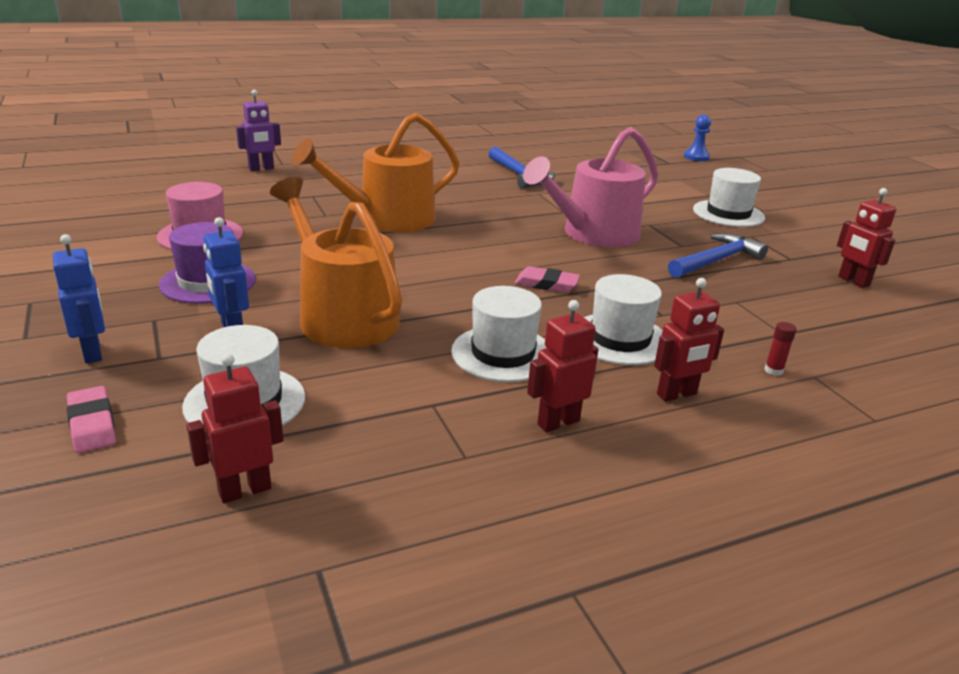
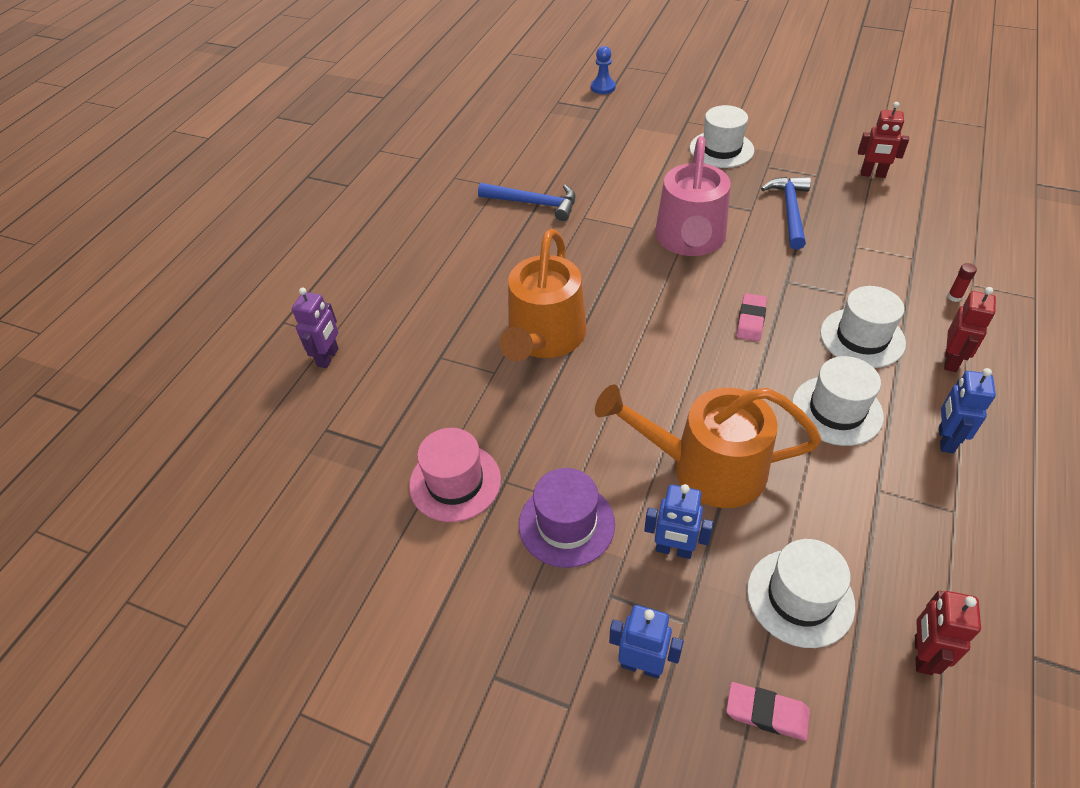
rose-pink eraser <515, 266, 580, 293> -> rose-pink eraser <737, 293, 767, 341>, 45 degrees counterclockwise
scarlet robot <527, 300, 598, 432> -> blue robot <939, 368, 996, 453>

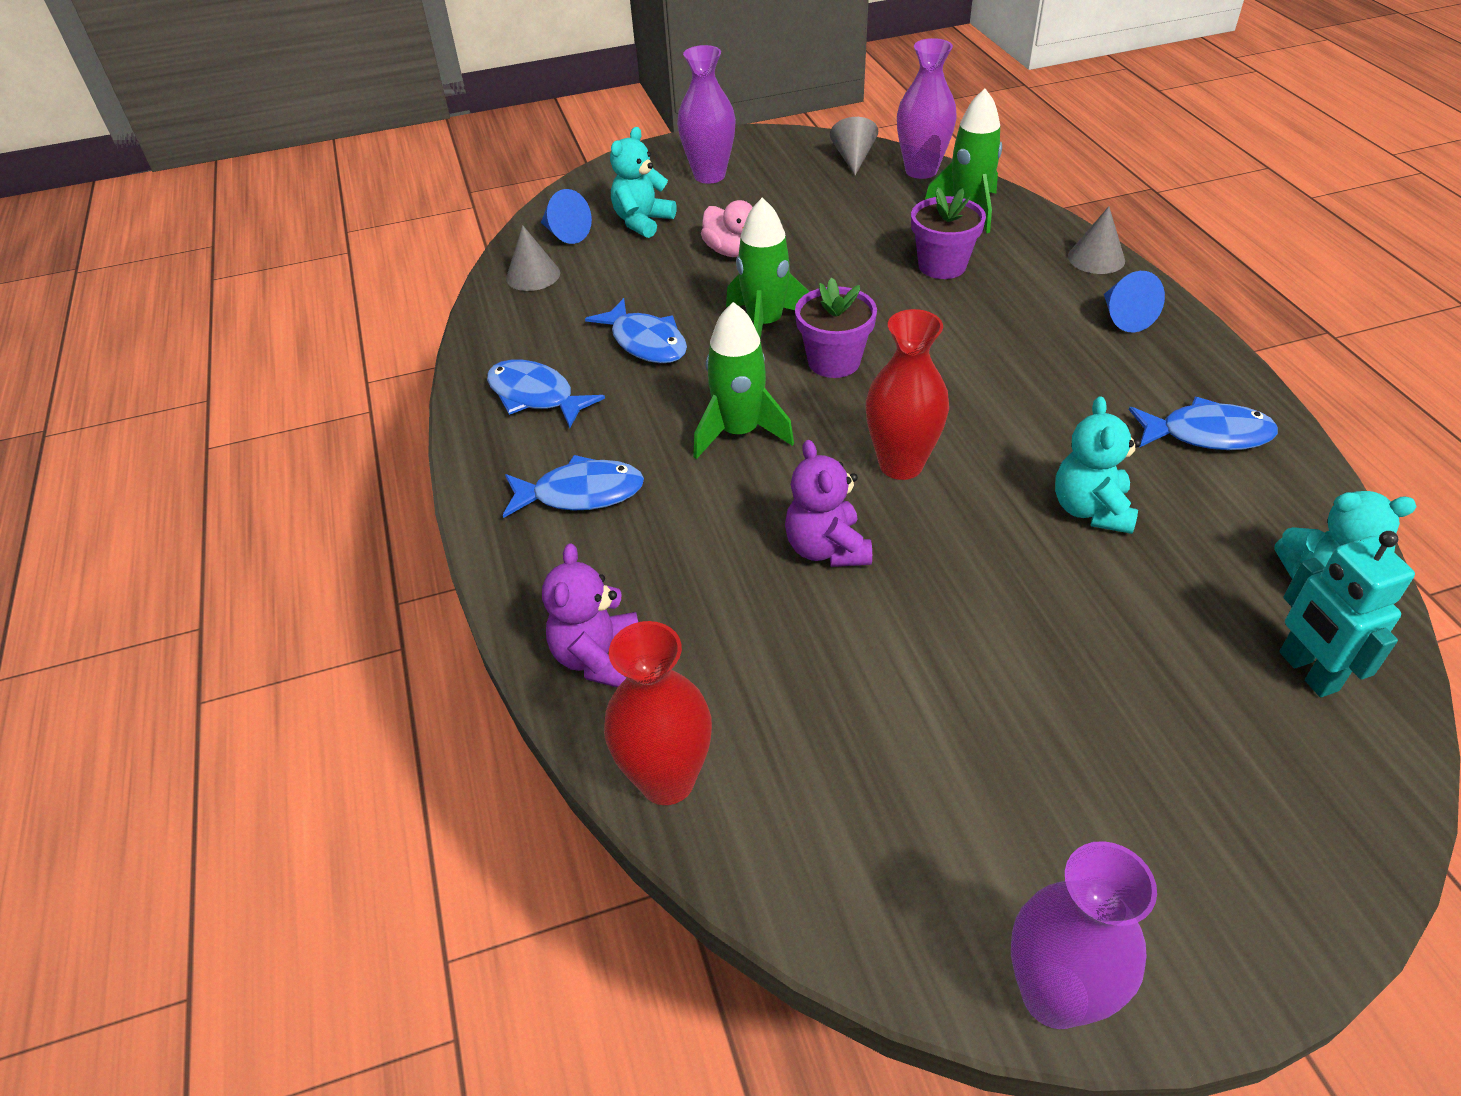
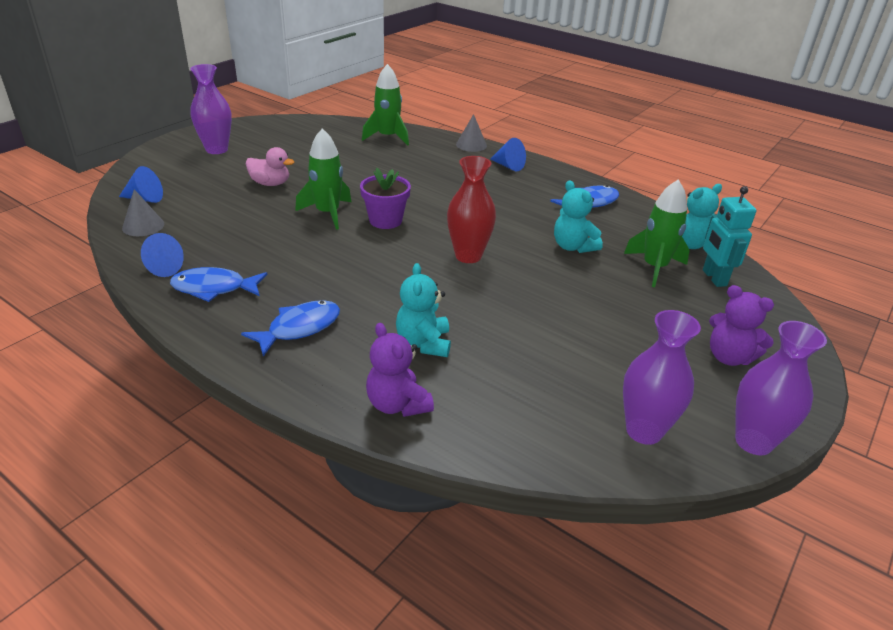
purple vase <897, 38, 957, 179> -> purple vase <623, 310, 701, 445>, shifted
grey cone shape <830, 117, 878, 175> -> none
teal teddy bear <610, 127, 676, 238> -> teal teddy bear <396, 263, 451, 357>, shifted
purple potted plant <911, 188, 986, 279> -> none
blue fish <585, 298, 687, 363> -> none
green toy rocket <693, 302, 794, 459> -> green toy rocket <624, 180, 689, 287>, shifted
purple teddy bear <785, 440, 872, 567> -> purple teddy bear <709, 285, 774, 366>, shifted
teal robot <1279, 531, 1415, 697> -> teal robot <703, 186, 756, 287>, 45 degrees clockwise
scarlet vase <604, 621, 712, 805> -> none
none -> blue cone shape <141, 233, 184, 277>

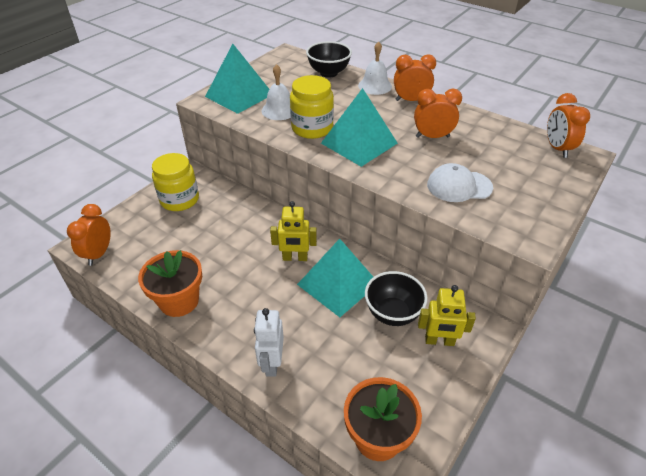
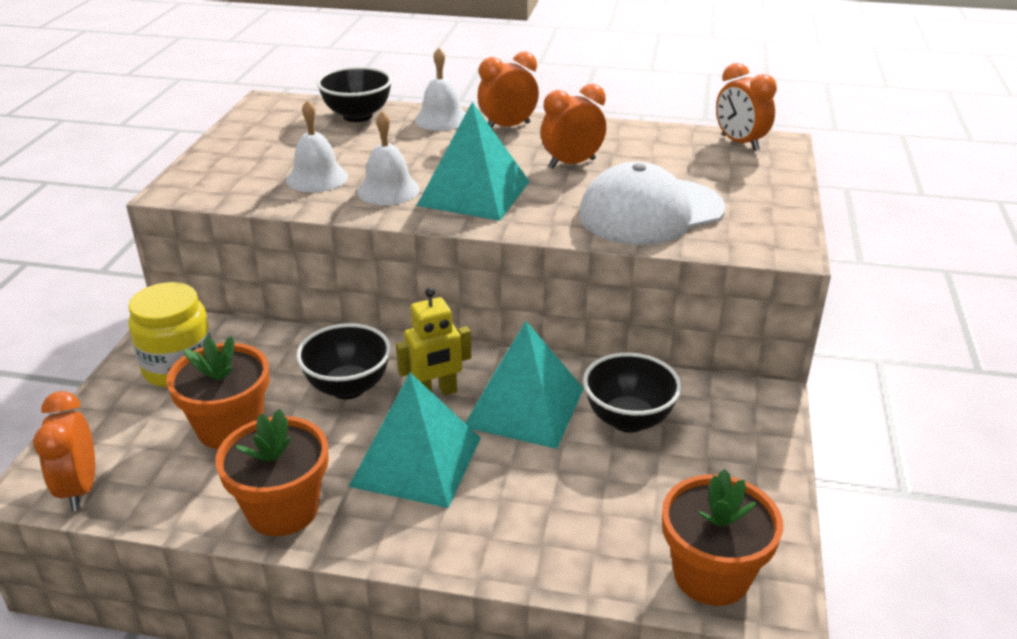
teal pyramid <205, 44, 269, 114> -> teal pyramid <348, 373, 481, 508>, shifted
golden jam jar <290, 75, 334, 139> -> snow-white school bell <357, 111, 420, 205>
snow-white cap <427, 163, 493, 202> -> snow-white cap <579, 162, 725, 245>, x1.56
golden robot <418, 285, 476, 346> -> none
snow-white robot <254, 308, 284, 377> -> none
none -> jet-black bowl <296, 323, 391, 399>
none -> orange potted plant <166, 336, 270, 449>

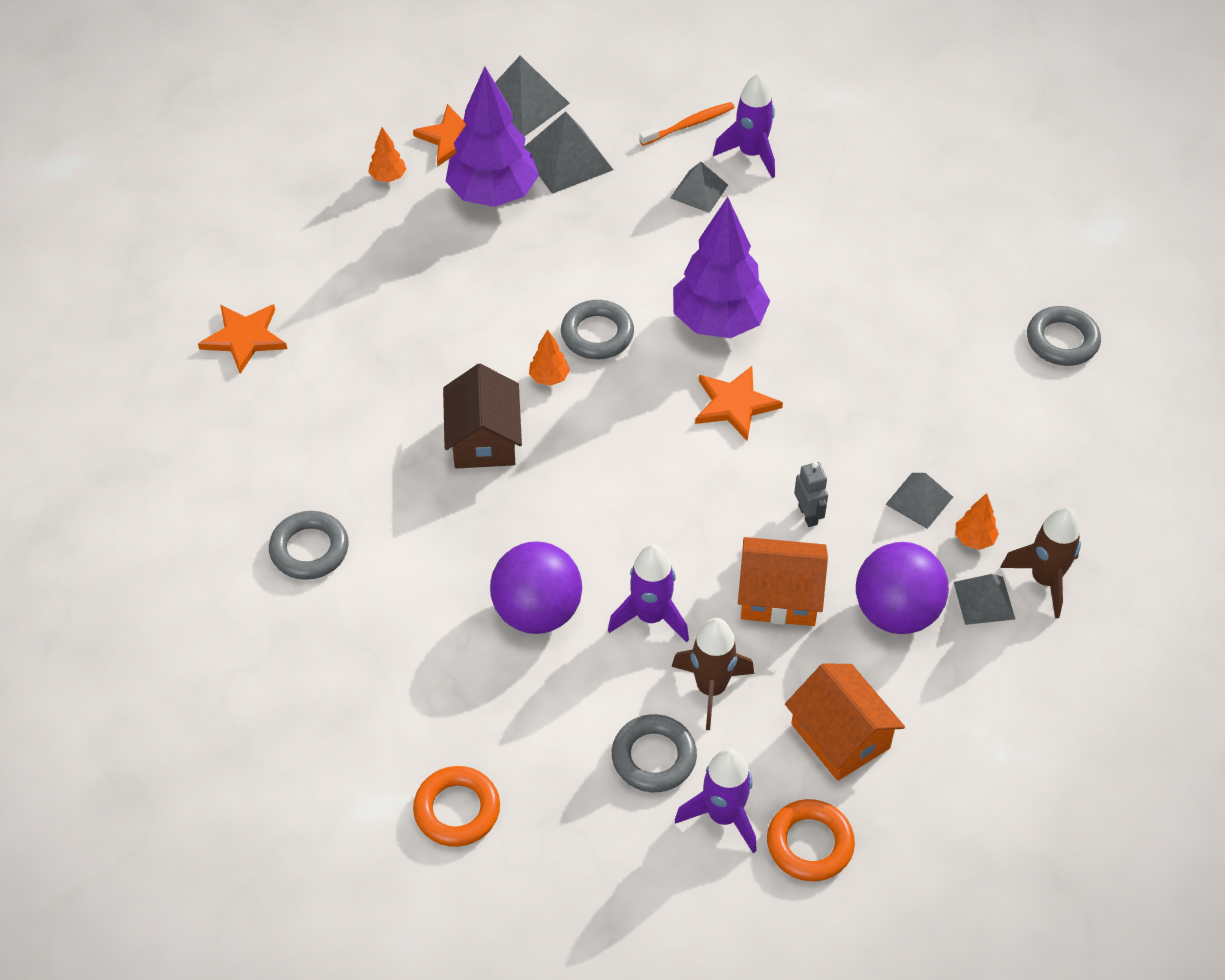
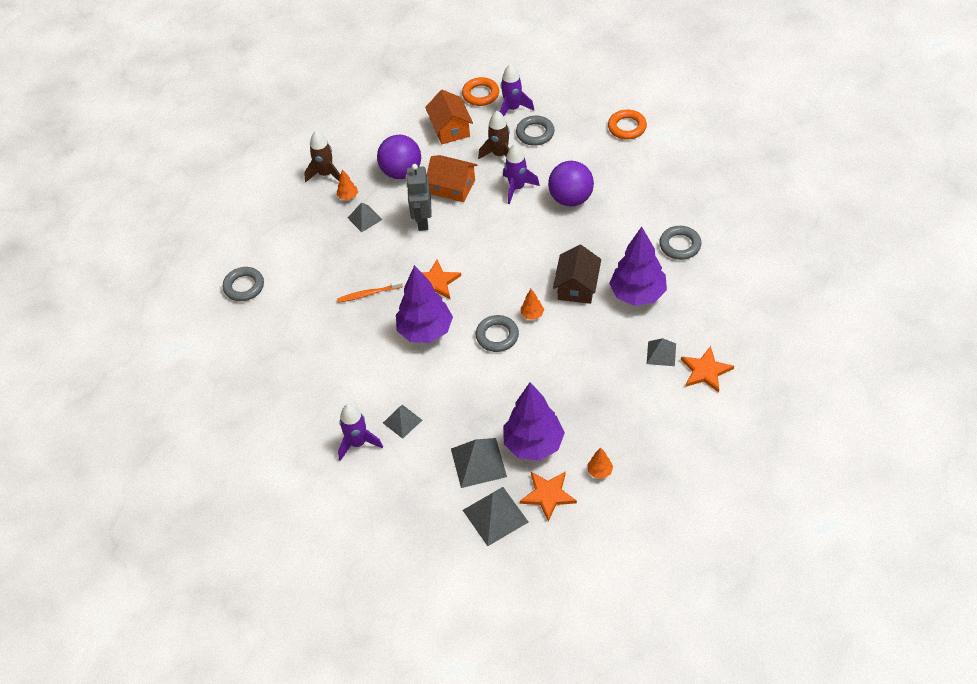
orange dental brush <639, 102, 735, 146> -> orange dental brush <337, 280, 403, 303>, shifted
grey robot <794, 462, 828, 527> -> grey robot <406, 164, 432, 231>, x1.80
grey pyramid <954, 574, 1015, 625> -> grey pyramid <647, 338, 676, 366>, shifted
none -> purple fir tree <609, 227, 667, 306>

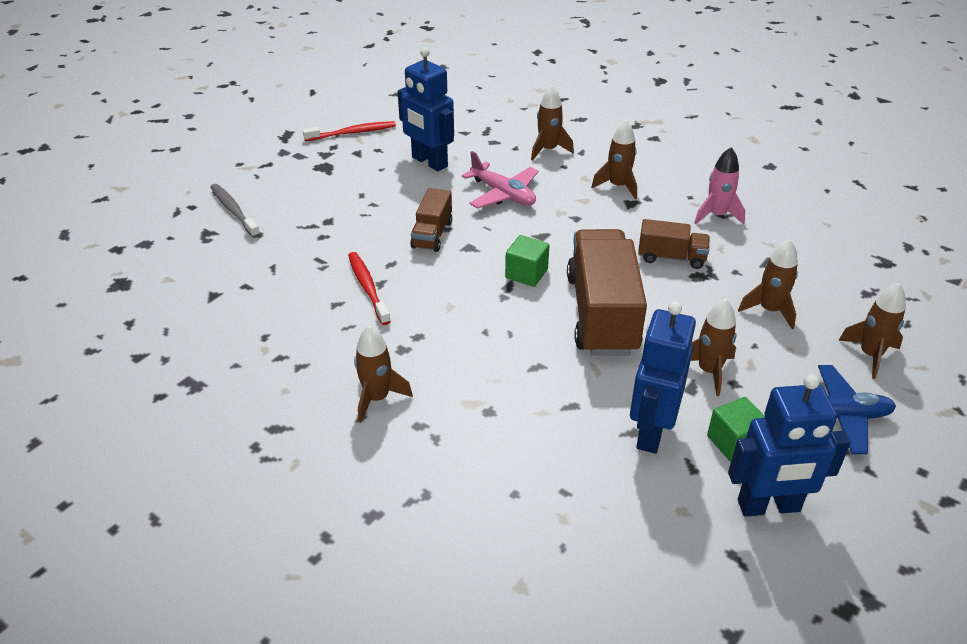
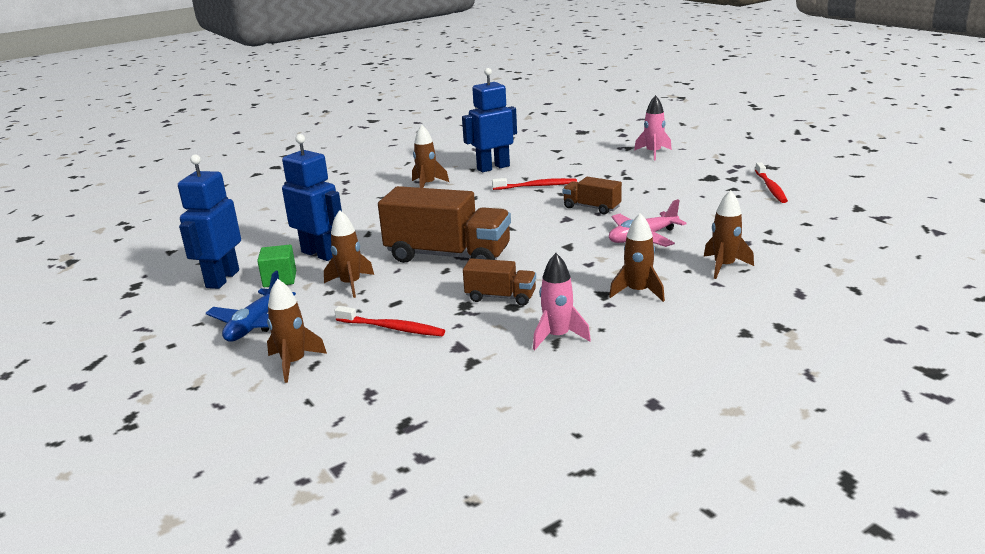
blue robot <398, 47, 454, 171> -> blue robot <462, 68, 517, 172>, shifted
grey dental brush <210, 184, 260, 238> -> rose-pink toy rocket <634, 95, 672, 160>
brown truck <638, 219, 710, 269> -> brown truck <463, 258, 536, 306>, 105 degrees counterclockwise
green cube <505, 235, 549, 287> -> none
brown toy rocket <738, 239, 798, 329> -> scarlet dental brush <334, 306, 445, 336>

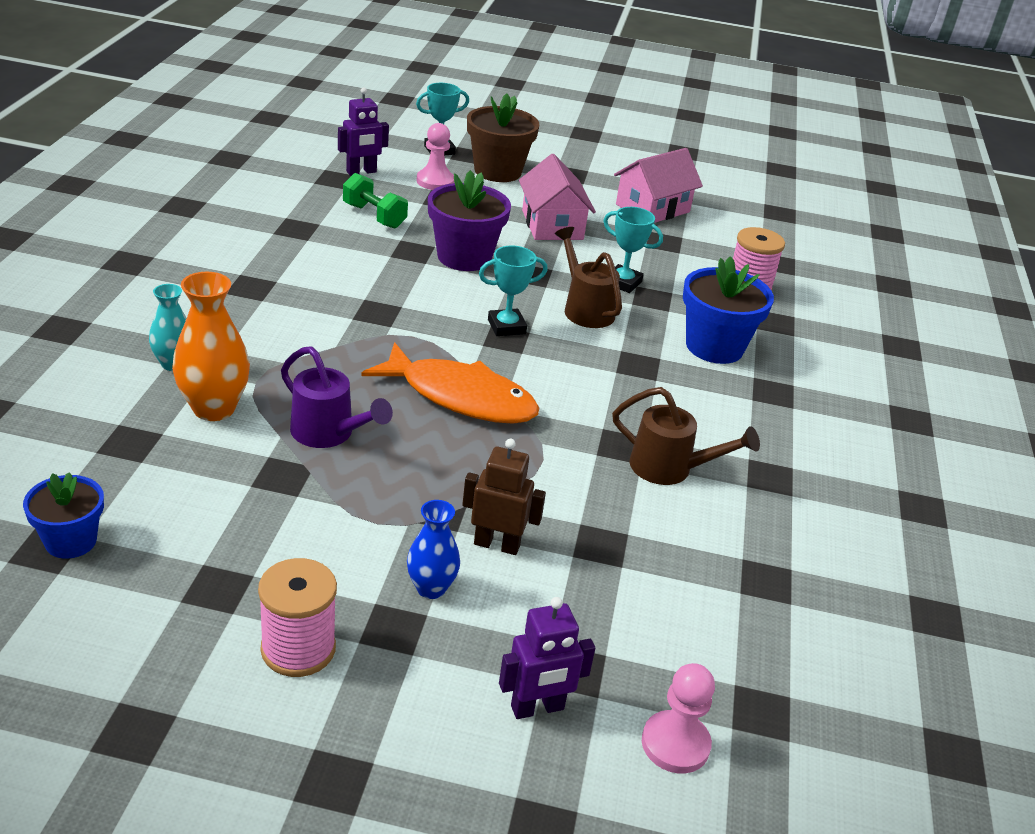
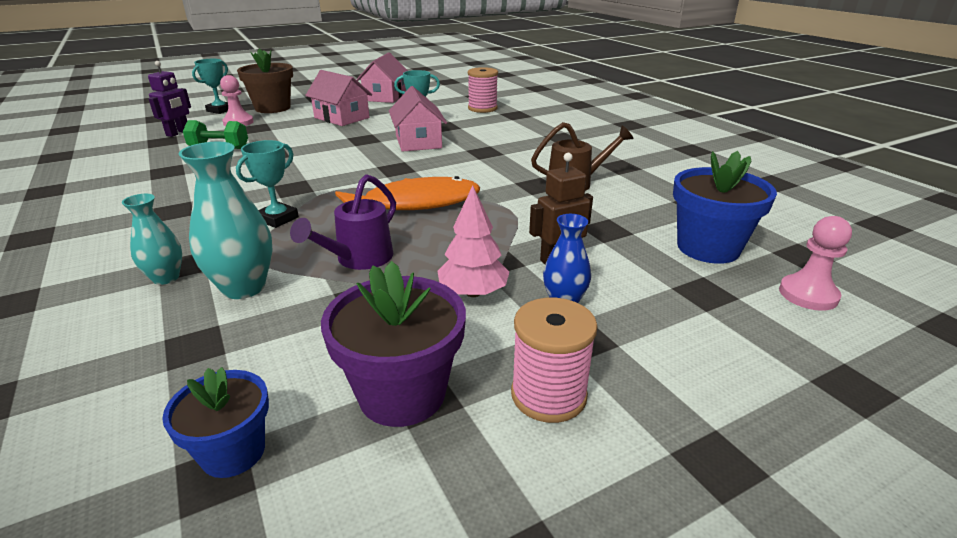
purple potted plant <428, 170, 511, 271> -> purple potted plant <321, 261, 466, 427>, shifted
brown watering pot <555, 227, 622, 328> -> rose-pink cottage <389, 86, 447, 152>
teal trophy <479, 246, 548, 336> -> teal trophy <236, 140, 299, 228>, shifted
blue potted plant <683, 256, 774, 364> -> blue potted plant <673, 151, 777, 264>, shifted
orange vase <172, 272, 250, 421> -> teal vase <179, 142, 273, 299>
purple watering pot <281, 346, 393, 448> -> purple watering pot <290, 174, 396, 270>, 120 degrees clockwise
purple robot <499, 597, 595, 719> -> none
none -> rose-pink fir tree <438, 185, 509, 297>

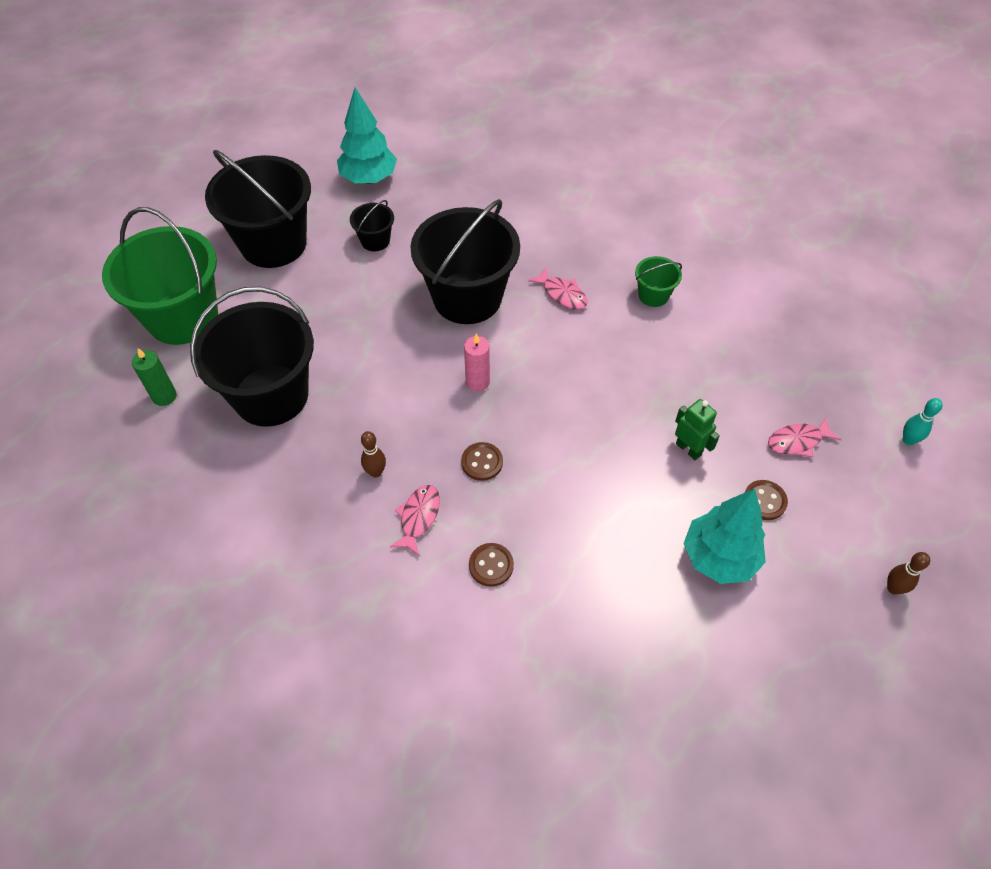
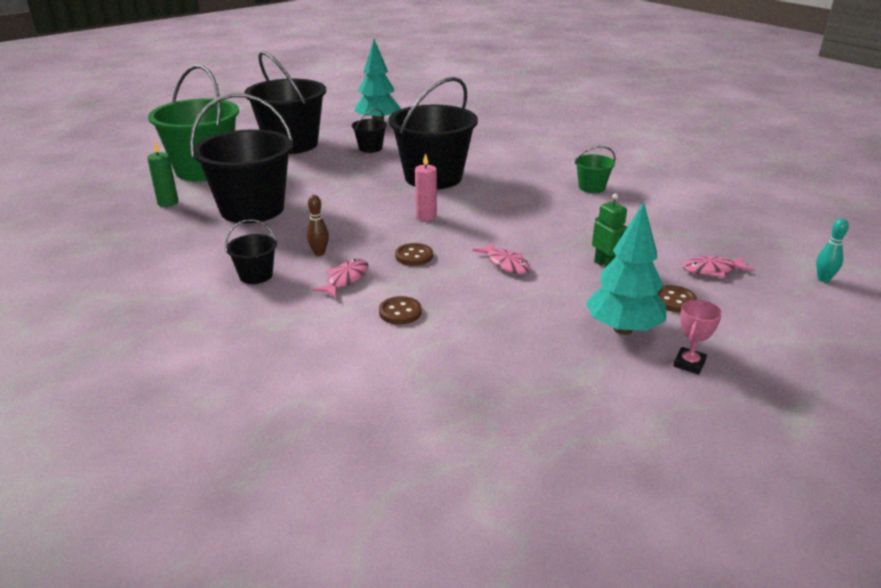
rose-pink fish <528, 267, 587, 310> -> rose-pink fish <472, 242, 530, 274>, shifted
brown bowling pin <887, 552, 930, 595> -> none
none -> jet-black sand bucket <225, 219, 277, 284>
none -> rose-pink trophy <673, 300, 722, 375>

